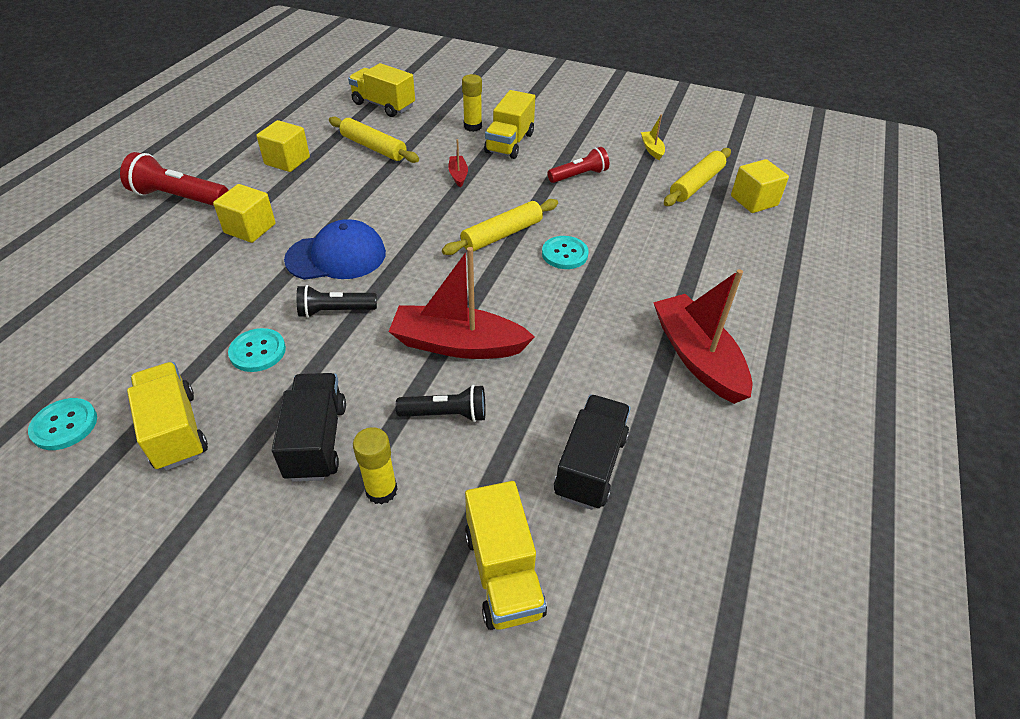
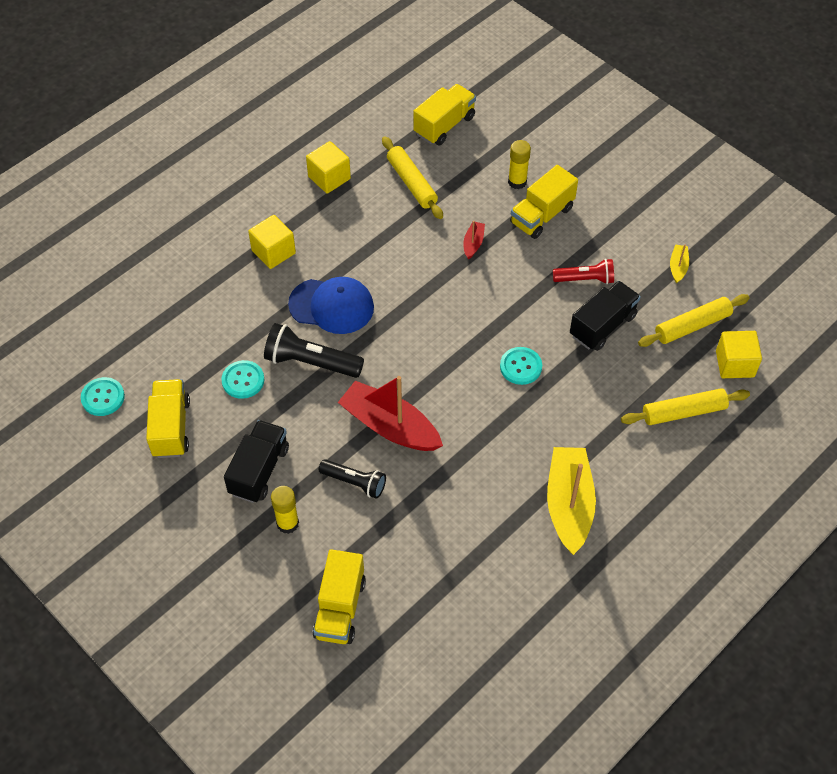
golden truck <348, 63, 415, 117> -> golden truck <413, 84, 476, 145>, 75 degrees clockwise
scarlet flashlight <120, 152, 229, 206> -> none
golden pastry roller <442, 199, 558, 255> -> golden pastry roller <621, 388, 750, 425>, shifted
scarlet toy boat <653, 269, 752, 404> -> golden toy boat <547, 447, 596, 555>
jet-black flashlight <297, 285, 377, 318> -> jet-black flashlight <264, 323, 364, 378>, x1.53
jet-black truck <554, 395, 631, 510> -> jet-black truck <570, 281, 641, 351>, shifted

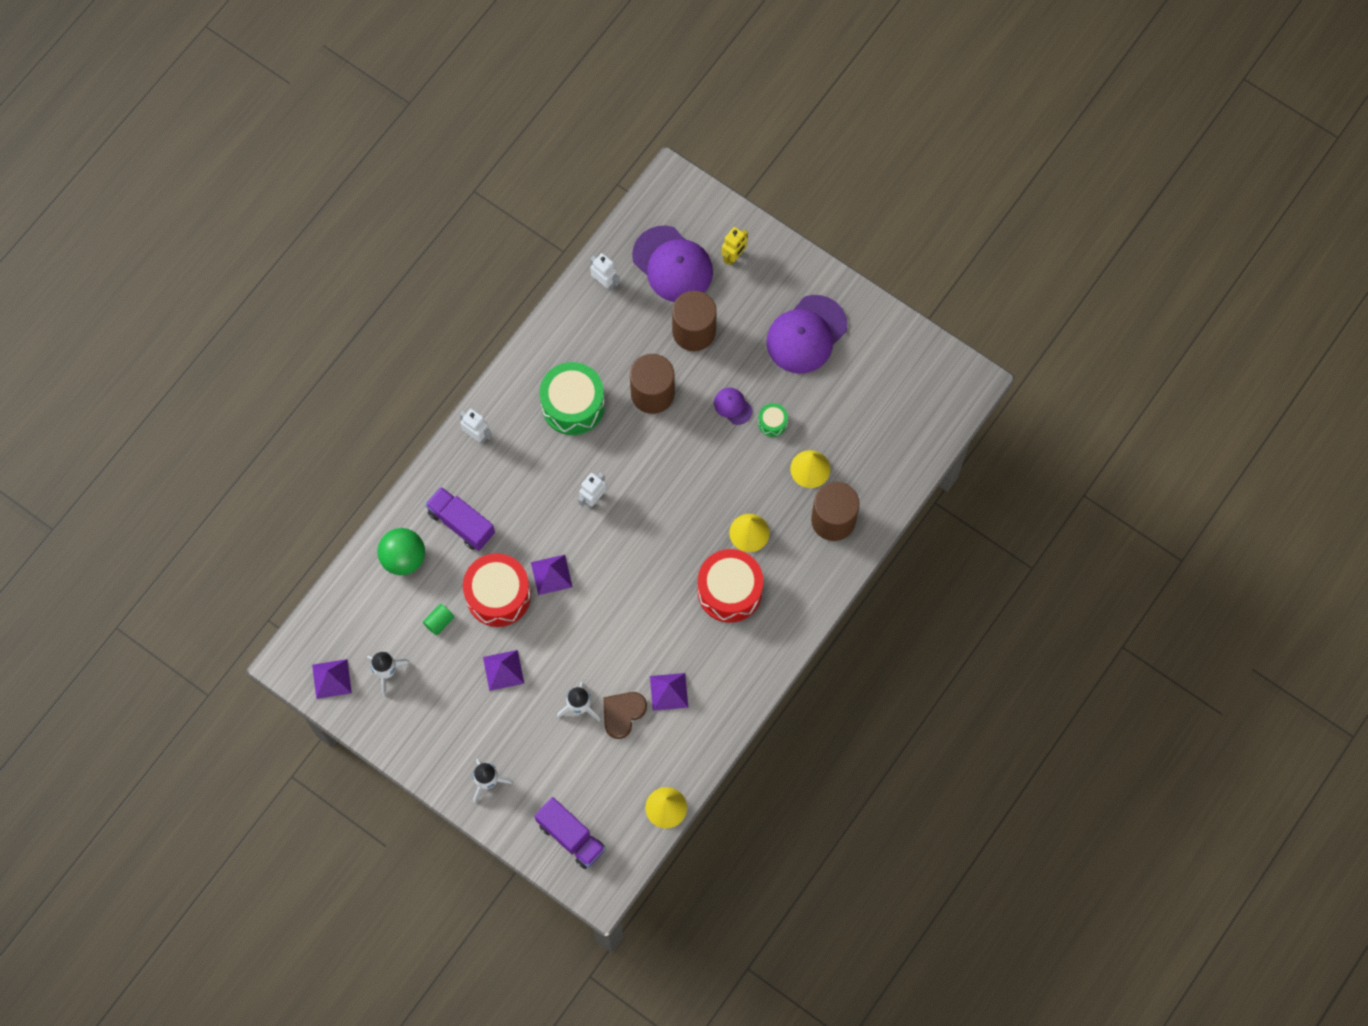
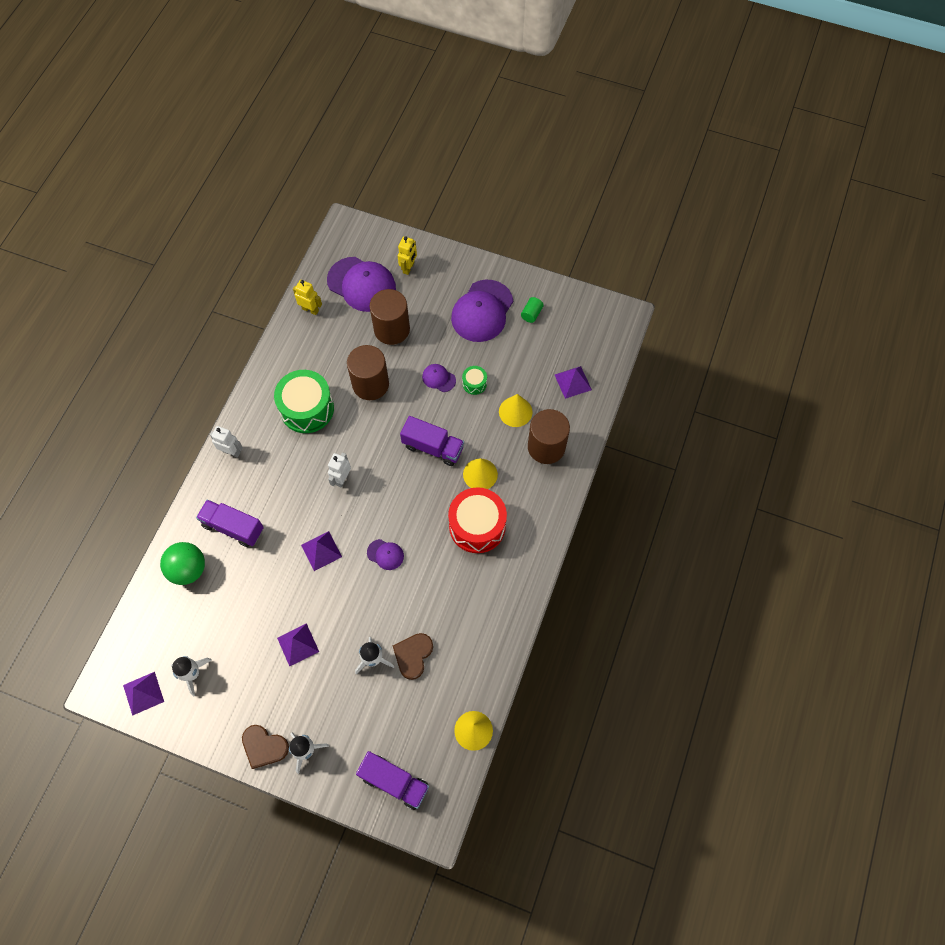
snow-white robot <590, 253, 620, 291> -> golden robot <293, 280, 322, 315>
scarlet drum <463, 553, 531, 627> -> none
green cylinder shape <423, 604, 454, 635> -> green cylinder shape <521, 297, 544, 323>, shifted
purple pyramid <650, 673, 688, 711> -> purple pyramid <555, 366, 592, 399>, shifted
none -> purple truck <400, 416, 464, 466>
none -> purple cap <367, 539, 404, 570>
none -> brown heart shape <242, 725, 289, 769>

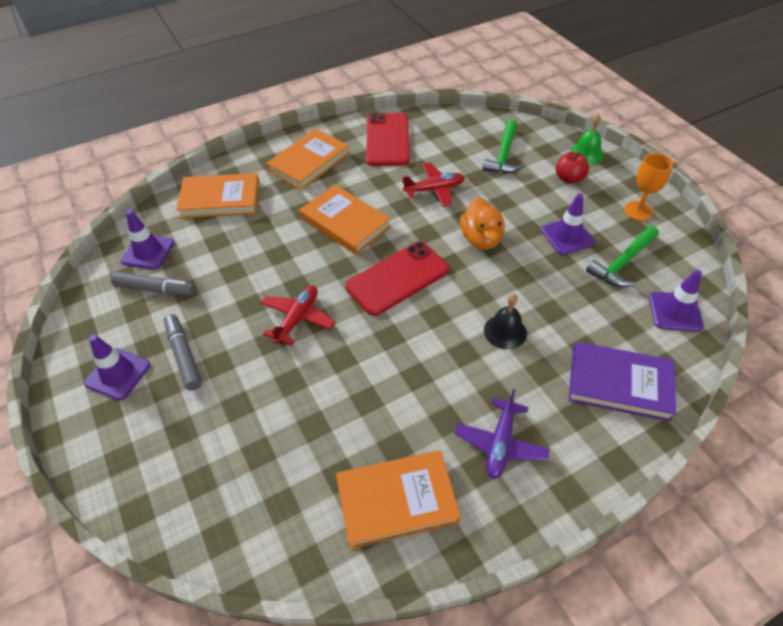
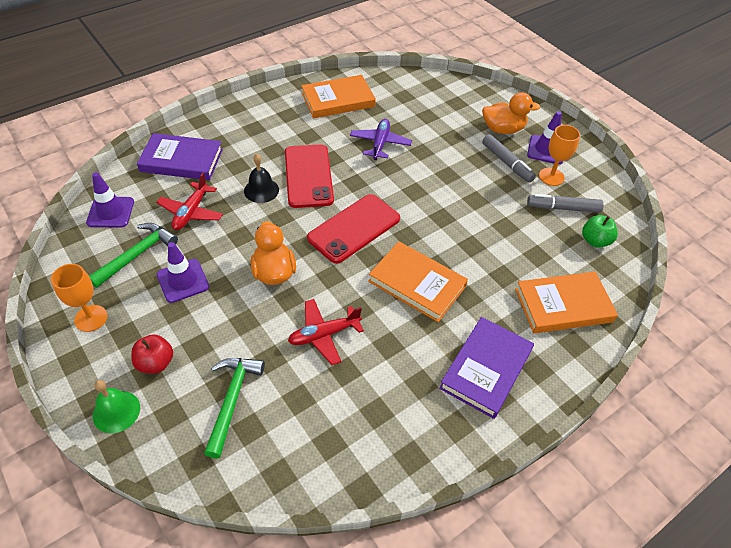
scarlet phone <366, 113, 410, 166> -> scarlet phone <285, 144, 334, 208>, shifted
orange hardcover <266, 129, 350, 190> -> purple hardcover <439, 317, 534, 419>
purple traffic cone <121, 210, 174, 270> -> green apple fruit <582, 215, 618, 248>
scarlet plane <261, 285, 335, 345> -> scarlet plane <156, 173, 223, 230>, shifted
purple plane <454, 389, 550, 479> -> purple plane <350, 119, 412, 160>, shifted
none -> orange rubber duck <482, 92, 540, 134>
none -> orange wine glass <539, 125, 580, 186>

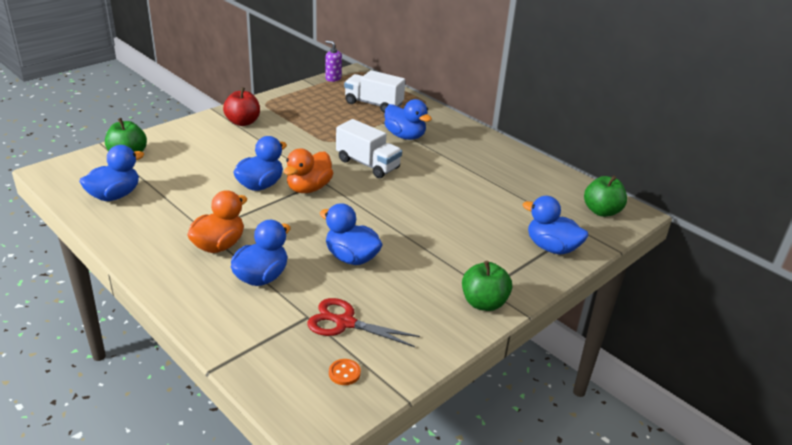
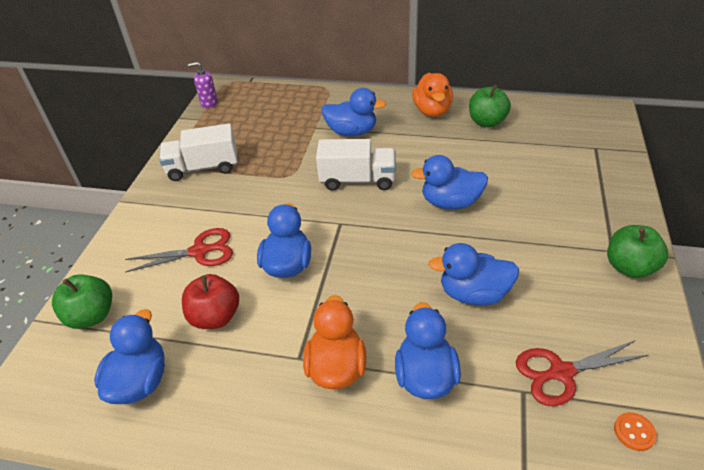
snow-white truck <344, 70, 405, 113> -> snow-white truck <159, 124, 237, 181>, shifted
scarlet apple fruit <223, 87, 260, 126> -> scarlet apple fruit <182, 274, 239, 329>, shifted
orange rubber duck <284, 148, 333, 193> -> orange rubber duck <412, 73, 453, 117>, shifted
green apple fruit <584, 176, 627, 217> -> green apple fruit <469, 85, 511, 128>, shifted
blue rubber duck <523, 196, 588, 254> -> blue rubber duck <411, 155, 488, 209>, shifted
none -> scarlet scissors <125, 228, 233, 272>

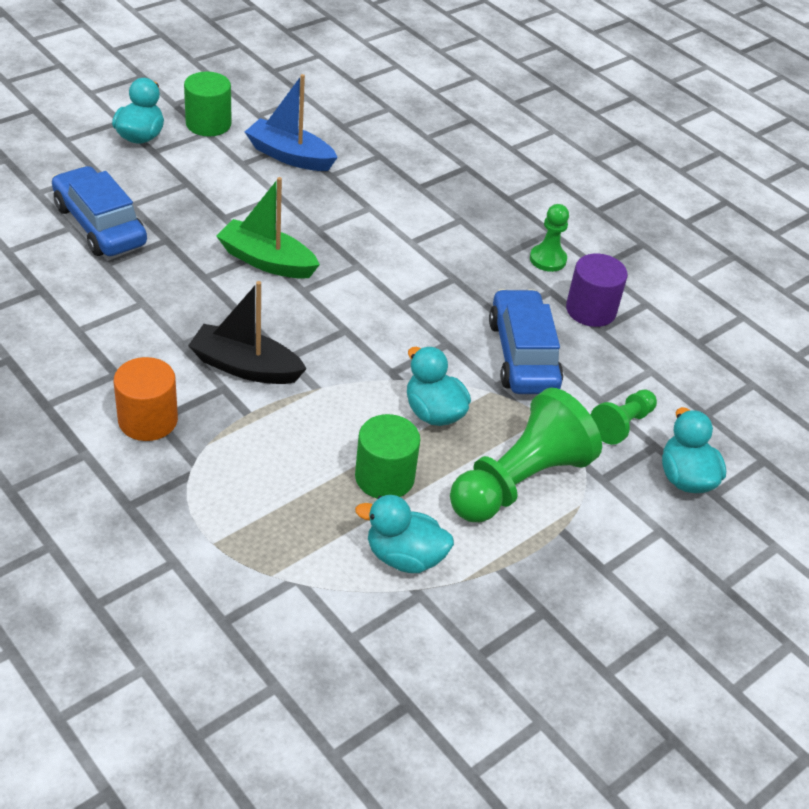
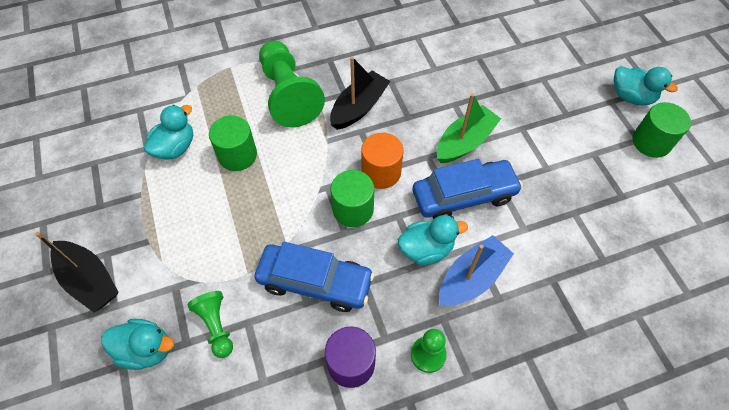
blue toy boat <245, 74, 338, 171> -> blue toy boat <439, 235, 514, 306>, shifted
blue toy car <52, 166, 147, 256> -> blue toy car <413, 159, 523, 219>, shifted
teal rubber duck <407, 347, 471, 426> -> teal rubber duck <398, 215, 468, 265>, shifted
orange cylinder shape <114, 357, 178, 441> -> orange cylinder shape <361, 133, 404, 189>, shifted
green game pawn <450, 388, 602, 522> -> green game pawn <259, 41, 325, 127>, shifted
none -> green cylinder shape <331, 170, 374, 227>
none -> jet-black toy boat <35, 232, 119, 313>

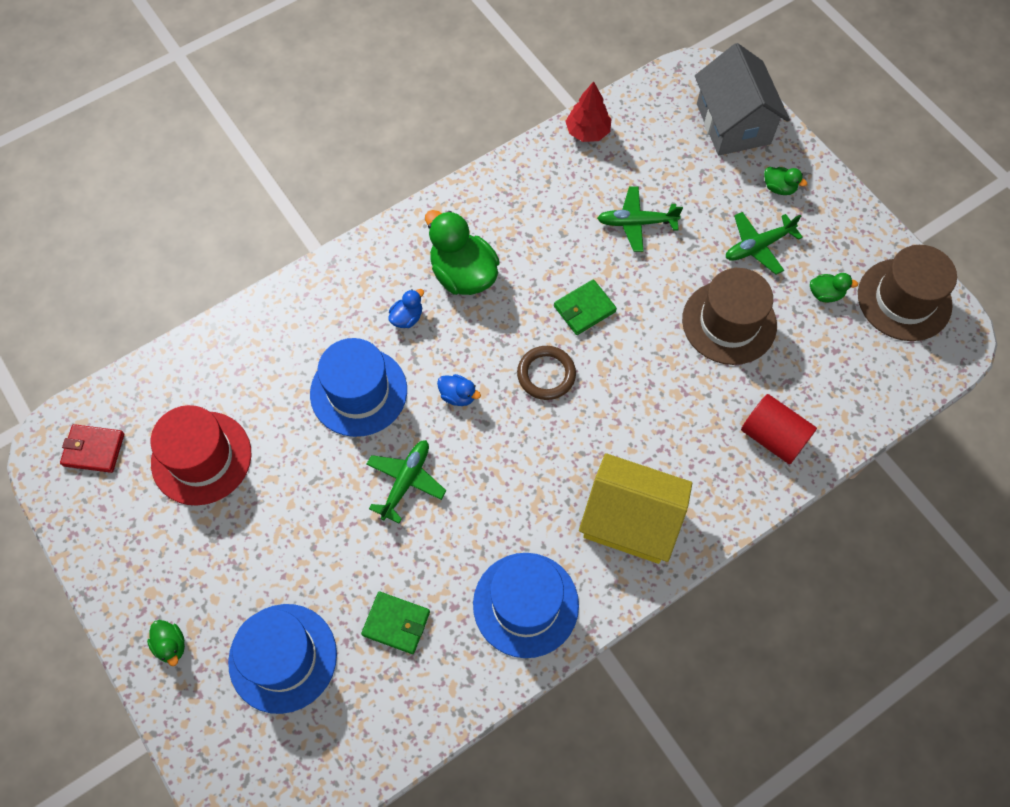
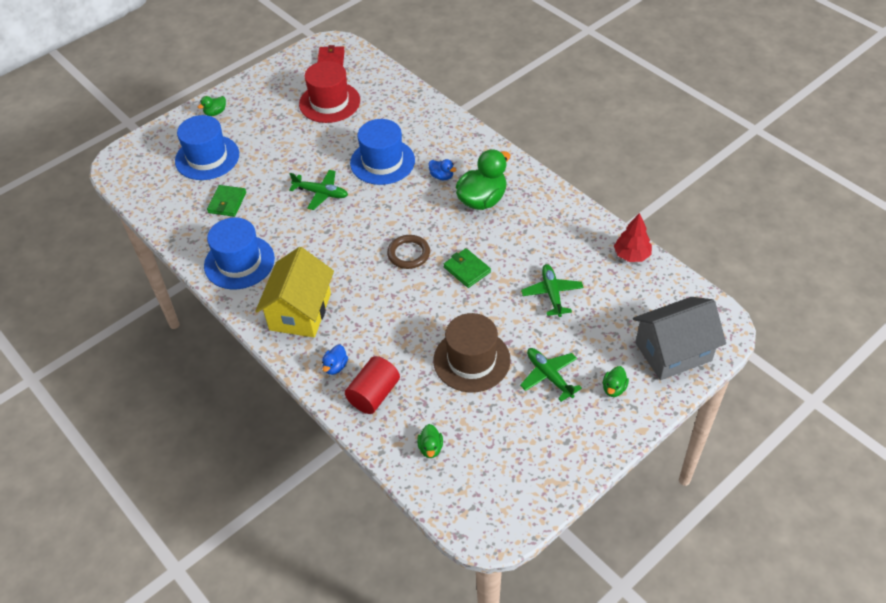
brown top hat <858, 245, 957, 341> -> none
green rubber duck <810, 273, 858, 302> -> green rubber duck <417, 424, 443, 458>, shifted
blue rubber duck <437, 374, 481, 406> -> blue rubber duck <322, 345, 348, 375>, shifted

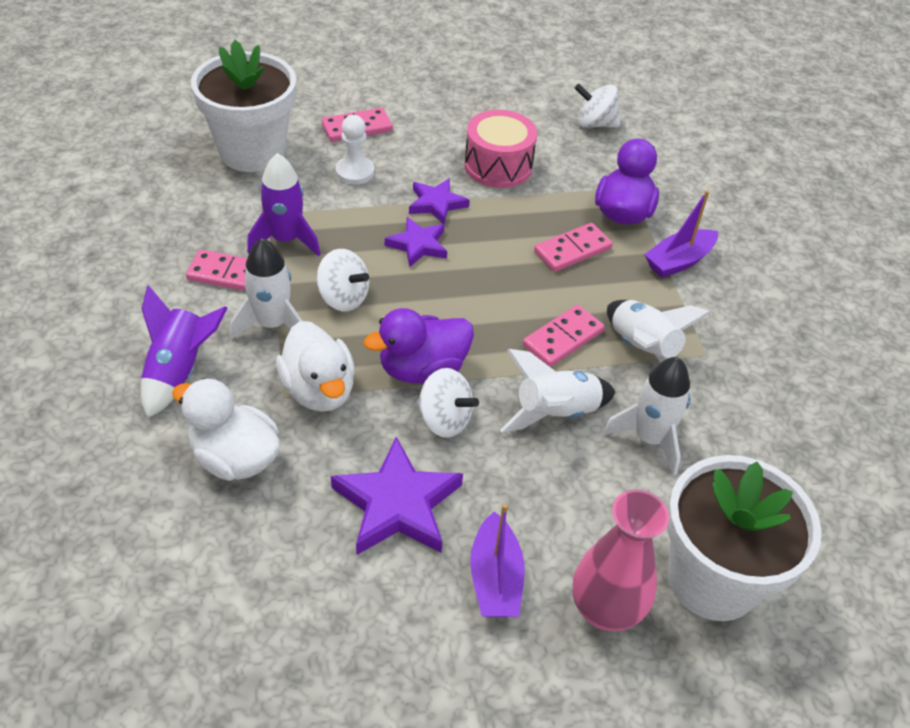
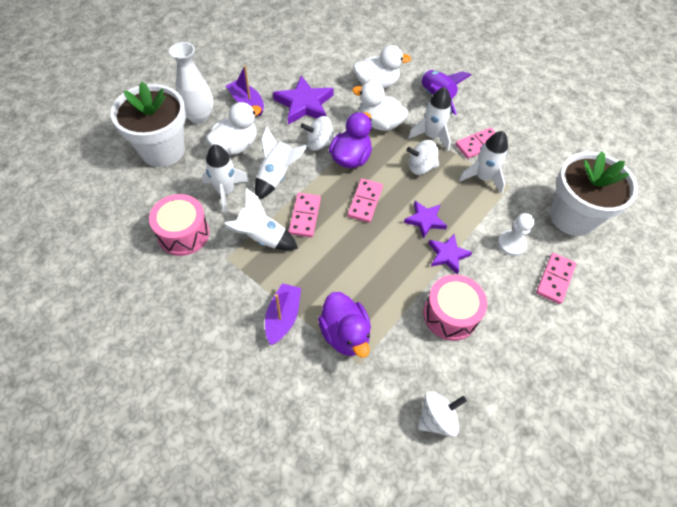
purple toy rocket <247, 153, 320, 256> -> snow-white toy rocket <459, 131, 508, 194>
rose-pink domino tile <534, 223, 613, 272> -> rose-pink domino tile <348, 178, 383, 223>, shifted
rose-pink vase <573, 490, 669, 631> -> snow-white vase <169, 42, 214, 124>
none -> snow-white rubber duck <206, 102, 262, 155>
none -> rose-pink drum <149, 194, 209, 256>

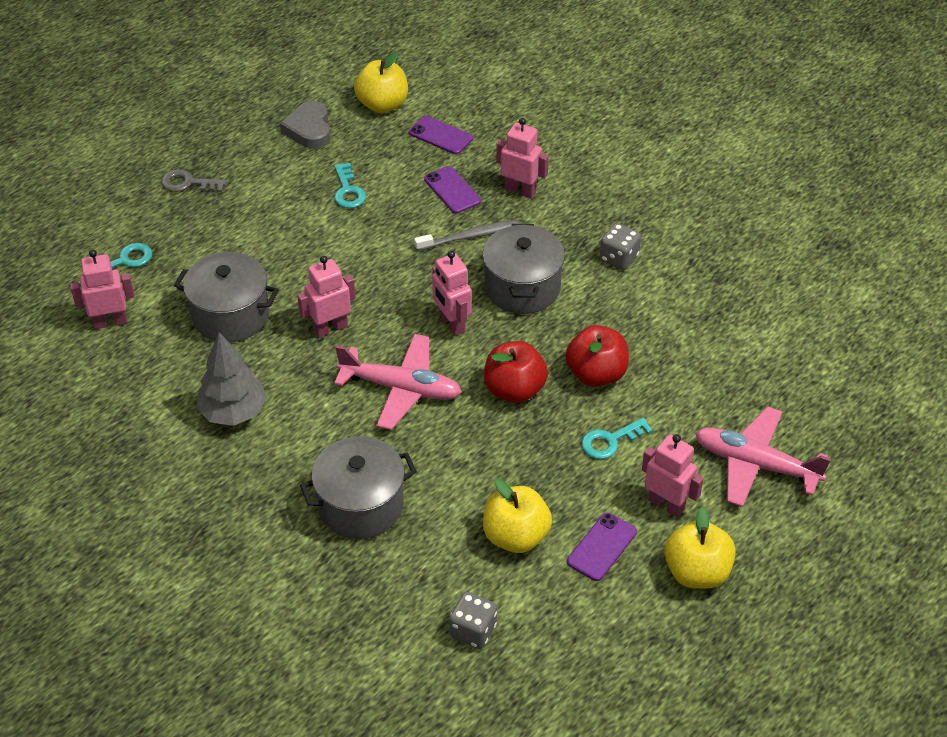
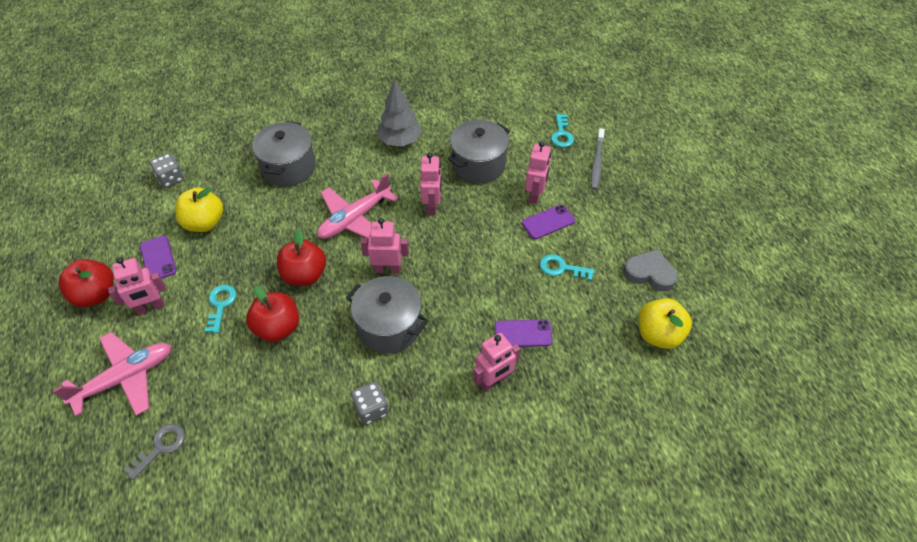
purple phone <409, 116, 473, 154> -> purple phone <522, 205, 575, 239>, shifted
grey door key <161, 169, 226, 192> -> grey door key <123, 424, 185, 480>, shifted
grey dental brush <414, 220, 519, 251> -> grey dental brush <591, 128, 605, 190>, shifted
rose-pink robot <70, 250, 135, 329> -> rose-pink robot <525, 141, 551, 204>, shifted
golden apple fruit <664, 507, 736, 589> -> scarlet apple fruit <59, 259, 114, 307>

